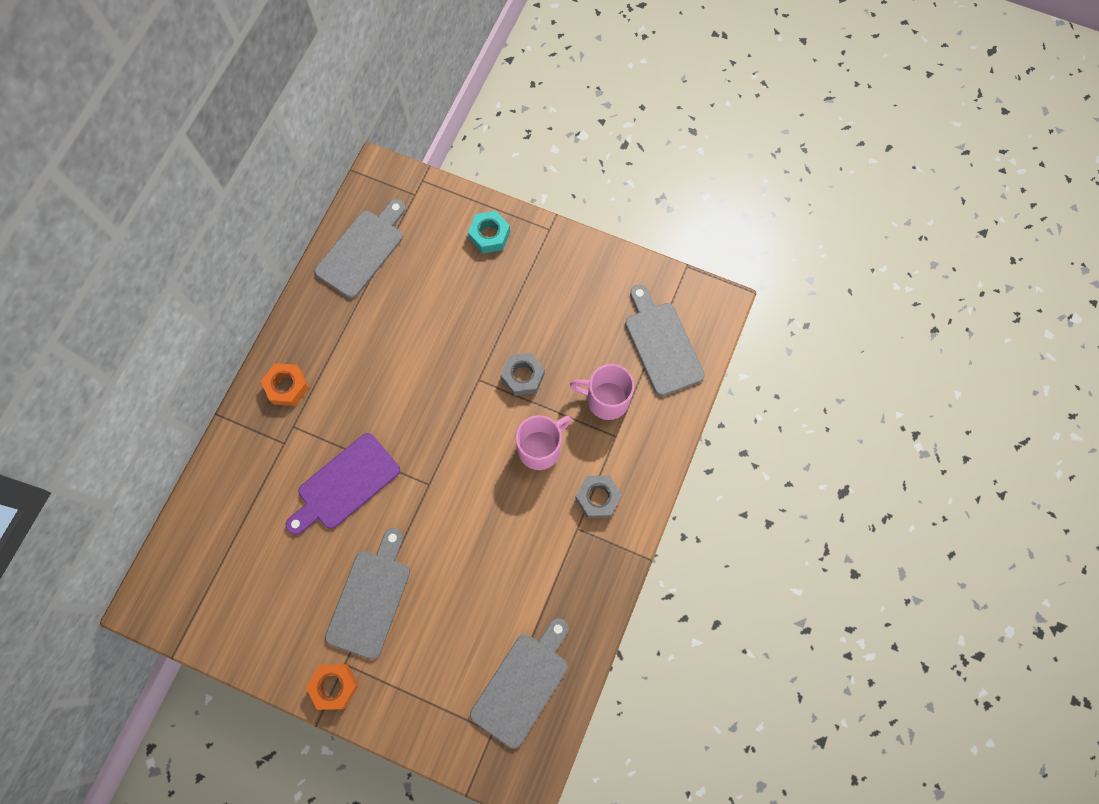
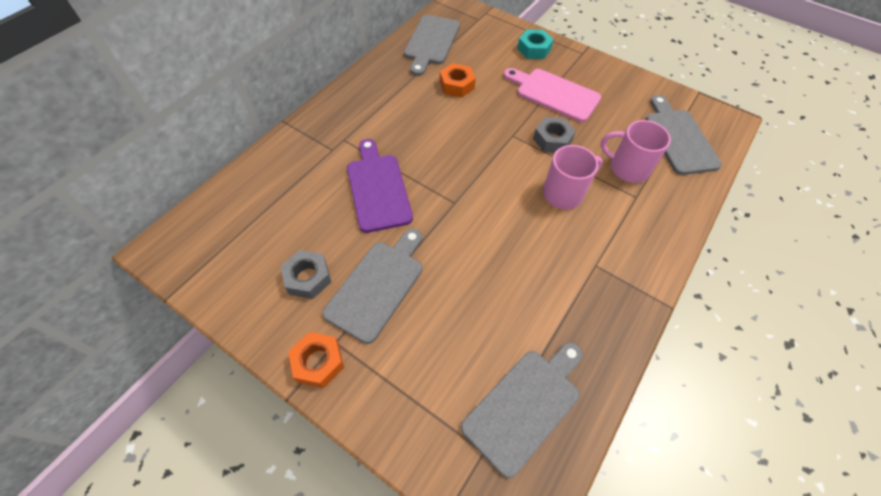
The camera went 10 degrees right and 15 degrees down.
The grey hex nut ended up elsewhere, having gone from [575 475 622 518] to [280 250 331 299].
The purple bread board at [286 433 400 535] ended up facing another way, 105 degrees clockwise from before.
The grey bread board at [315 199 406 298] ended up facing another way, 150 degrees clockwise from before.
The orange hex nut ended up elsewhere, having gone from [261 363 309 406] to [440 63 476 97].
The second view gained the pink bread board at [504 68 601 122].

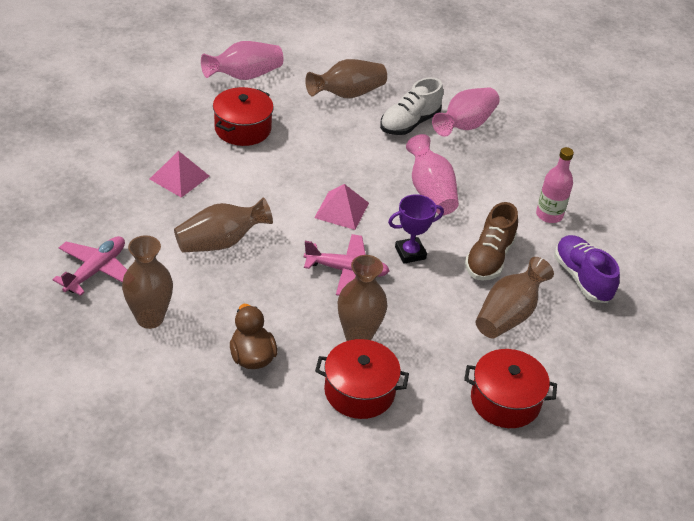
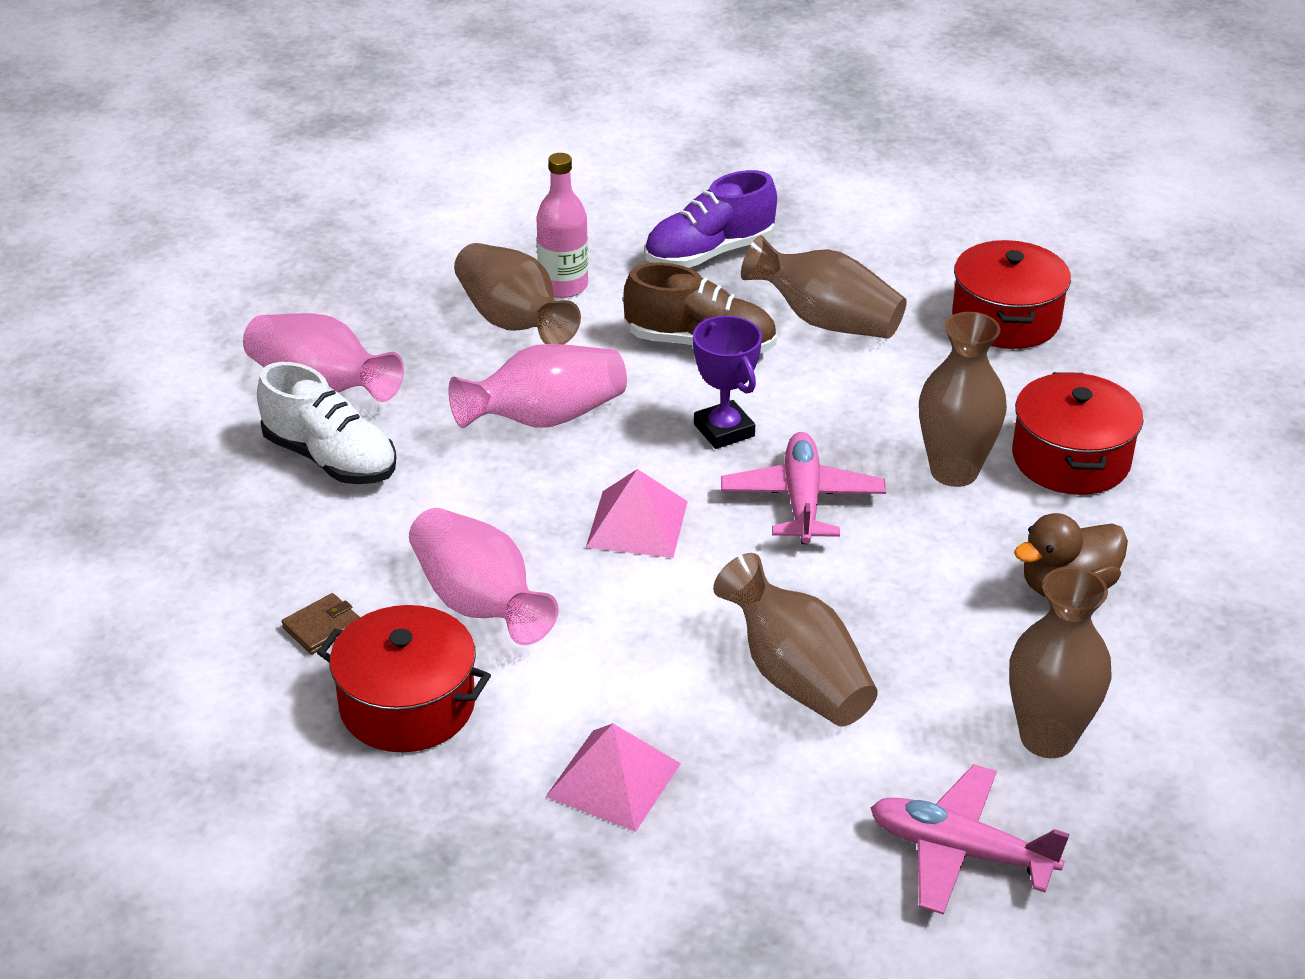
The camera went 95 degrees left and 5 degrees down.
The second view gained the brown billfold at [281 593 360 654].
The pink vase ended up elsewhere, having gone from [201 41 284 80] to [409 508 559 645].
The brown vase ended up elsewhere, having gone from [305 59 387 98] to [454 243 581 344].

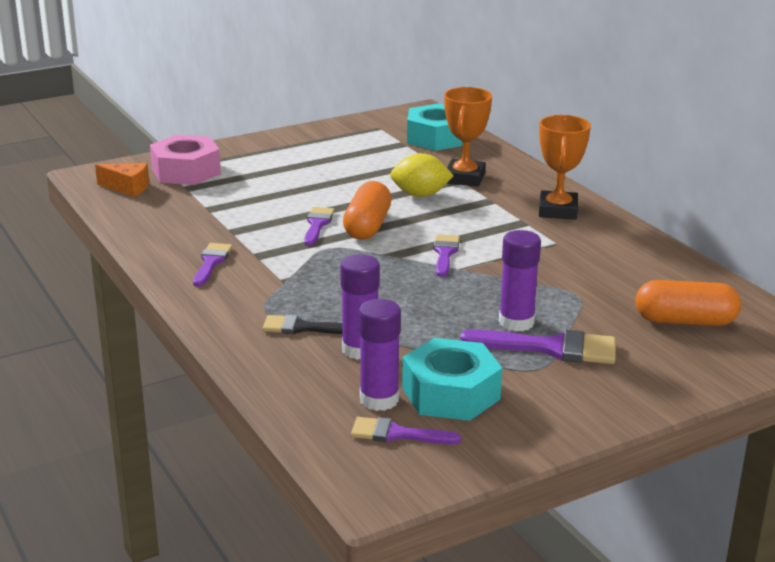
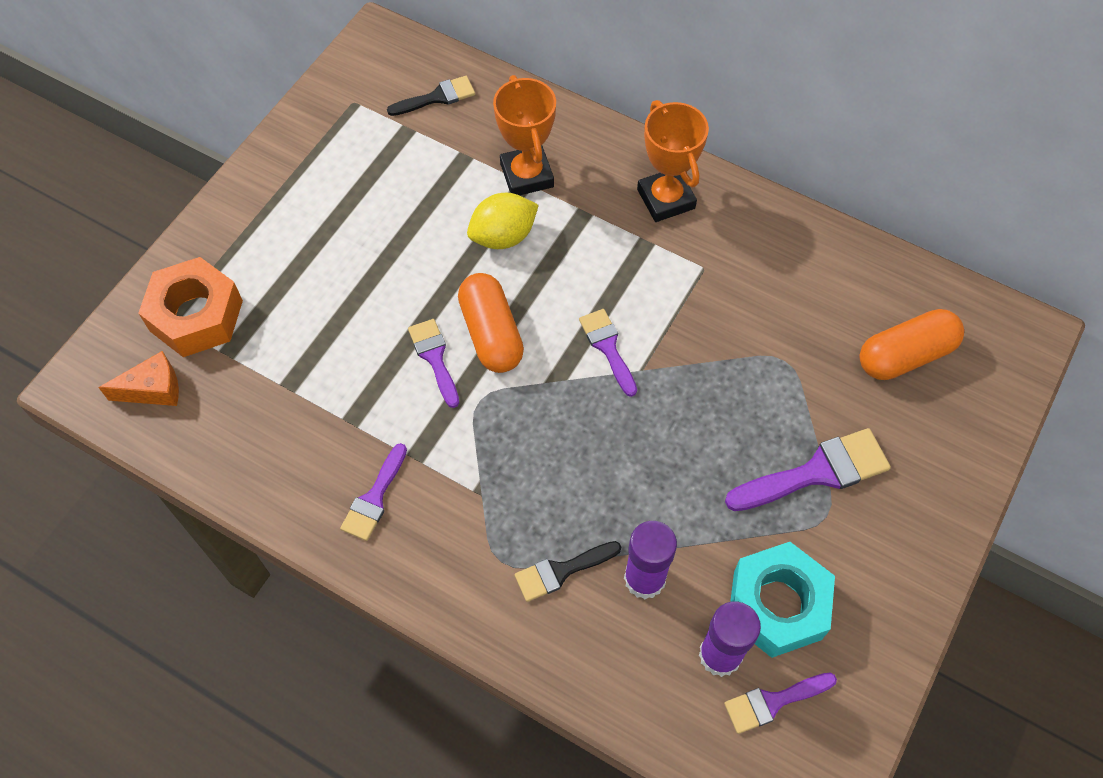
The camera went 30 degrees left and 35 degrees up.
What was the pink hex nut at [150 135 221 185] turned into the orange hex nut at [138 257 243 357].
The purple paintbrush at [193 243 233 287] ended up facing another way, 135 degrees counterclockwise from before.
Where the teal hex nut stood at [407 103 463 151], the jet-black paintbrush came to stand at [387 76 475 116].
The second view lost the purple glue at [499 230 541 331].

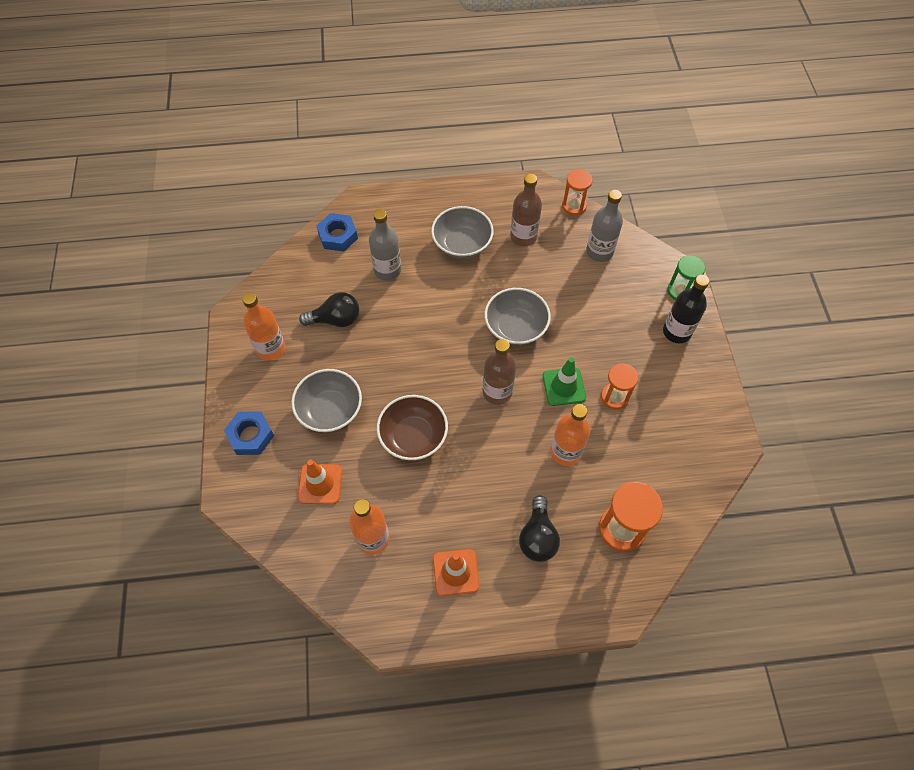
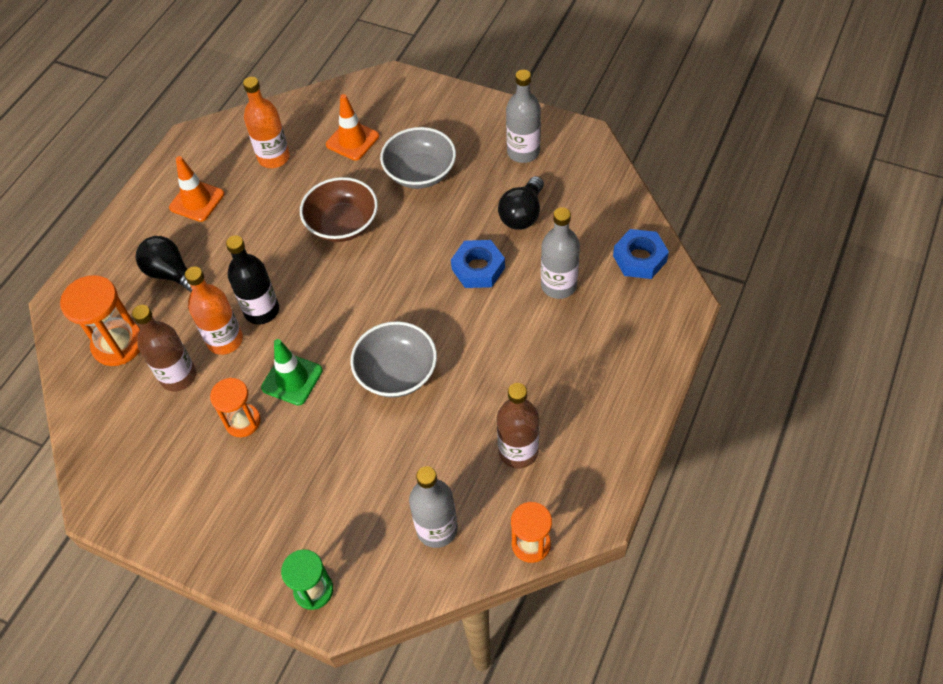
The camera went 125 degrees right and 5 degrees down.
The brown drink bottle ended up elsewhere, having gone from [483 339 516 405] to [132 305 196 391].
The jet-black drink bottle ended up elsewhere, having gone from [663 275 710 343] to [226 235 279 324].
The blue hex nut ended up elsewhere, having gone from [224 411 274 455] to [451 240 505 288].
What was the orange drink bottle at [242 292 285 360] turned into the grey drink bottle at [506 70 541 163].
The second view lost the grey serving bowl at [431 206 494 259].

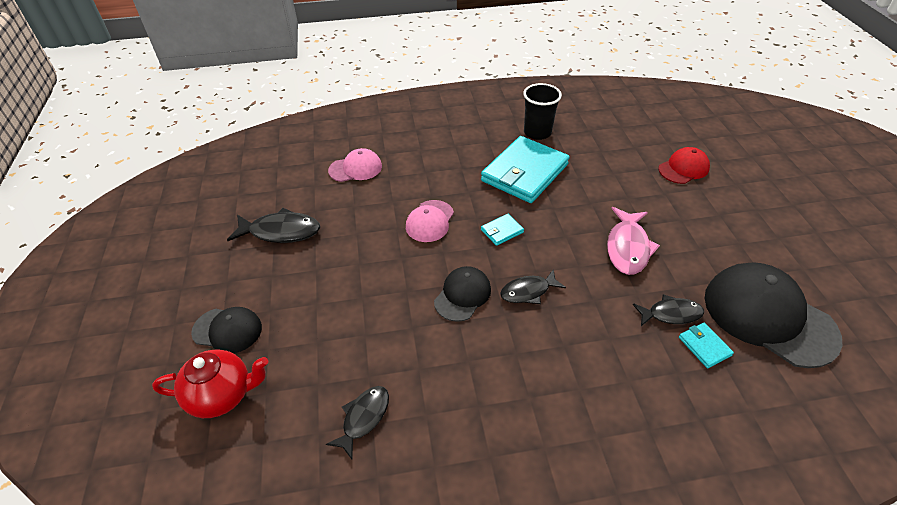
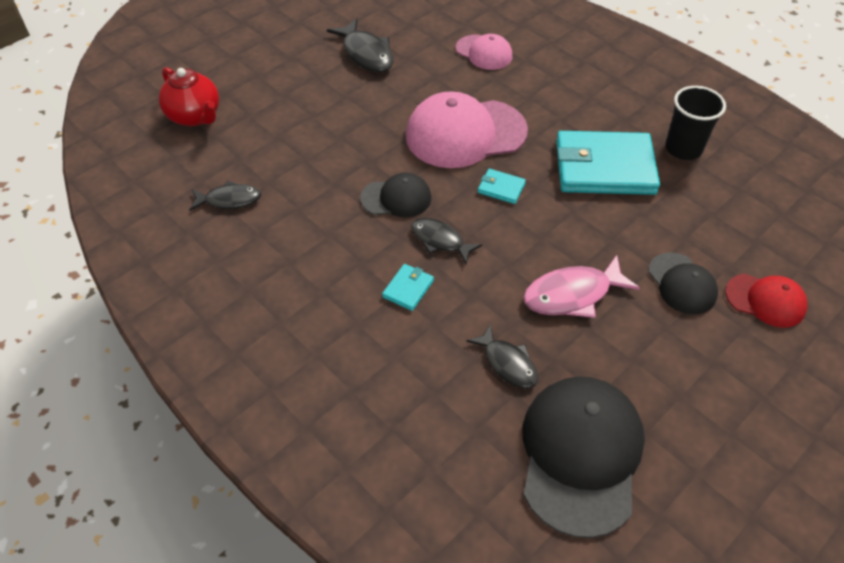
The camera went 55 degrees right and 5 degrees up.
The teal billfold ended up elsewhere, having gone from [679 323 734 368] to [382 264 434 311].
The size of the pink baseball cap at [406 200 454 242] changed by a factor of 1.86.
The jet-black baseball cap ended up elsewhere, having gone from [191 307 262 353] to [648 253 718 314].

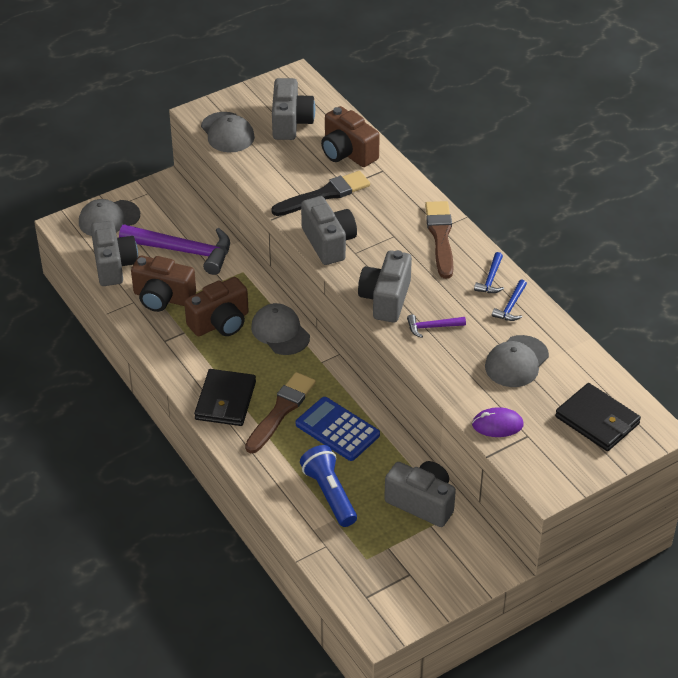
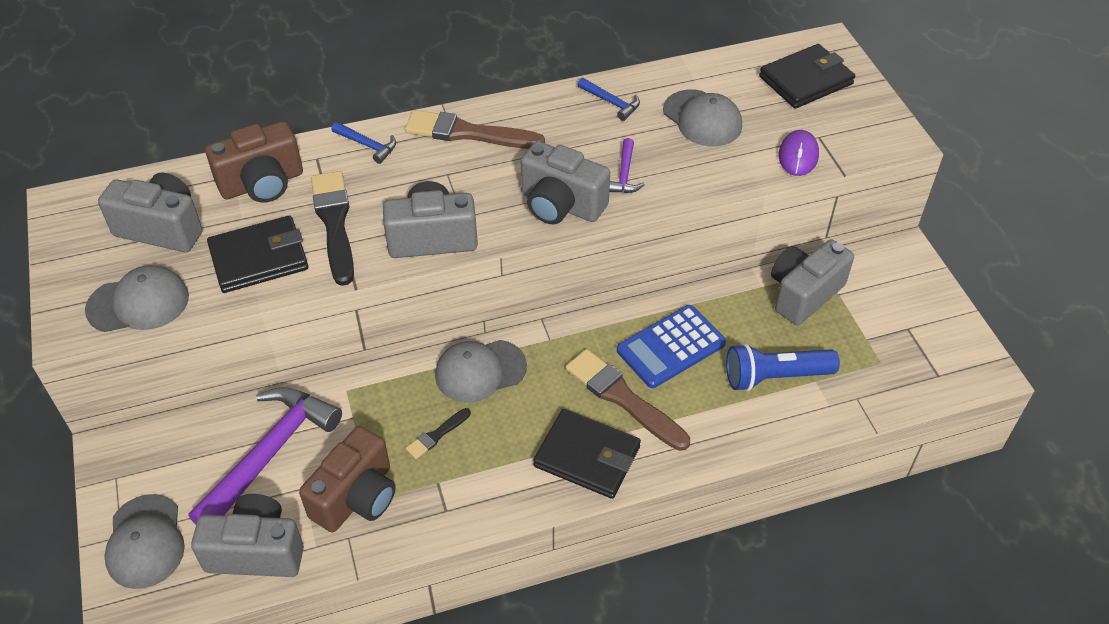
The camera went 75 degrees left and 5 degrees up.
The second view gained the jet-black billfold at [207 216 308 293].
The blue claw hammer ended up elsewhere, having gone from [474 252 504 293] to [331 122 396 164].
Where the brown photo camera stood at [184 277 249 336], the jet-black paintbrush came to stand at [406 408 471 459].

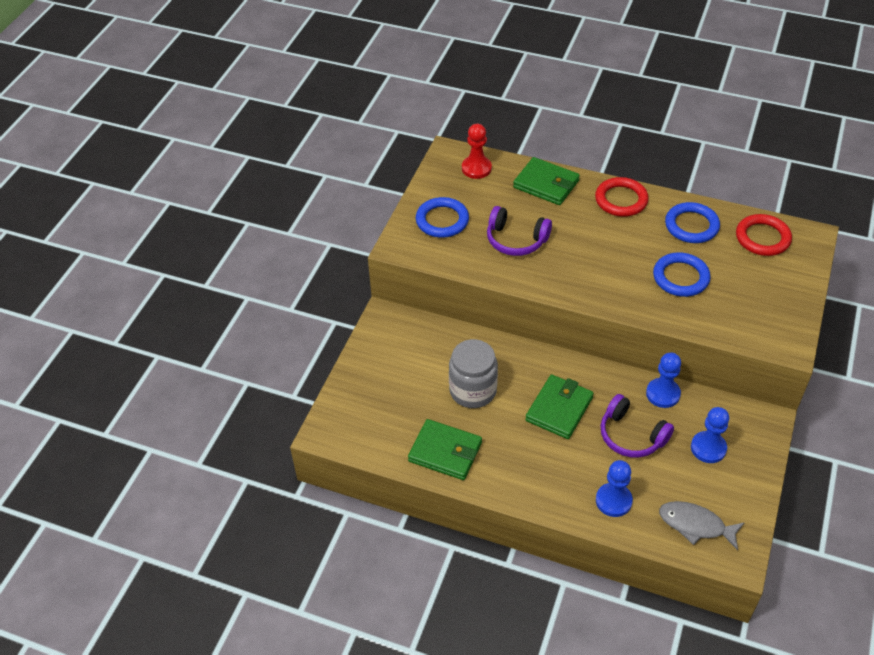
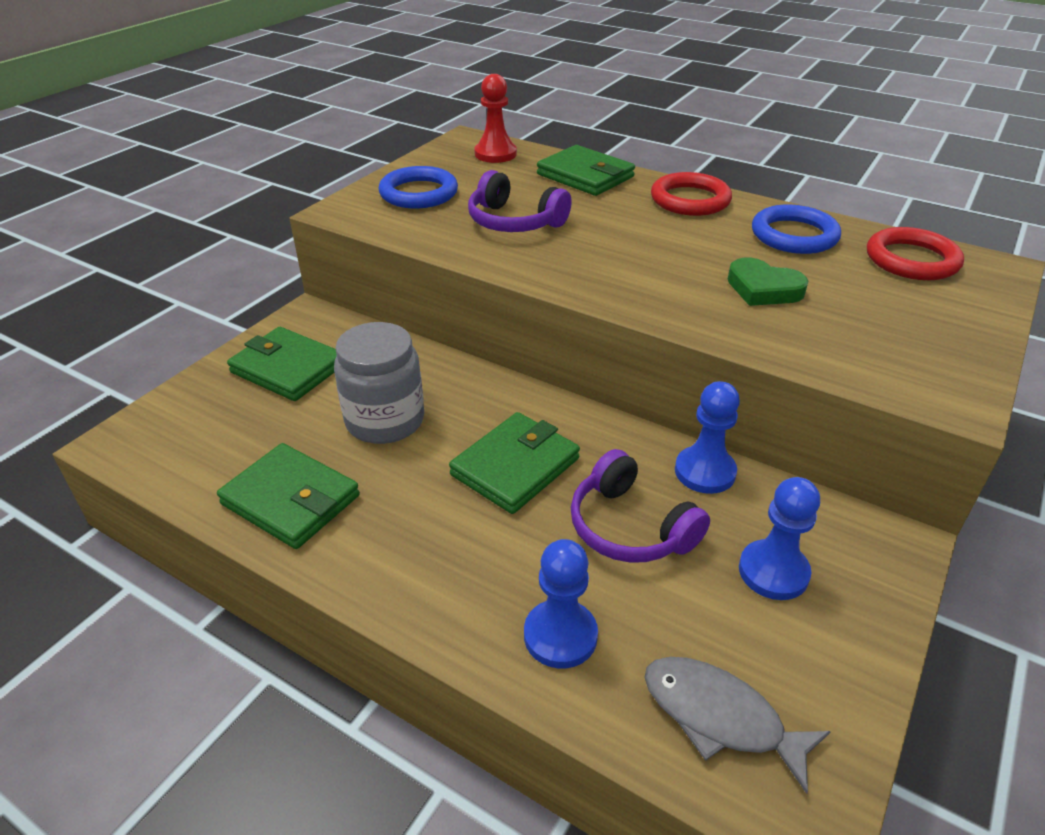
The camera went 10 degrees right and 10 degrees down.
The second view gained the green billfold at [227 327 337 401].
Where the blue torus stood at [653 252 711 297], the green heart came to stand at [728 257 808 306].

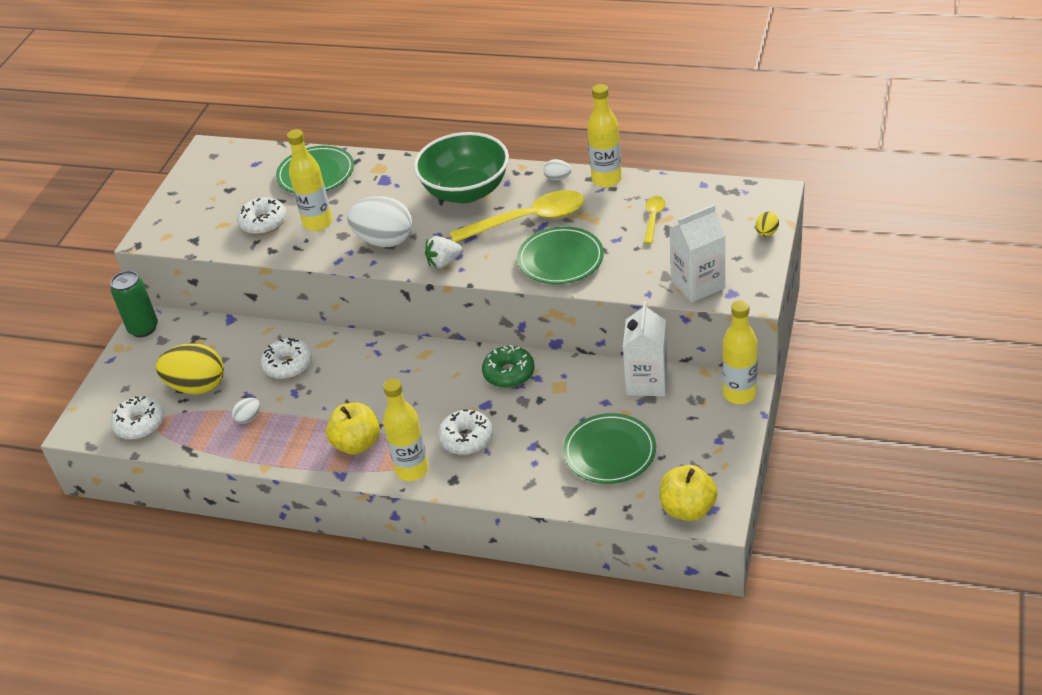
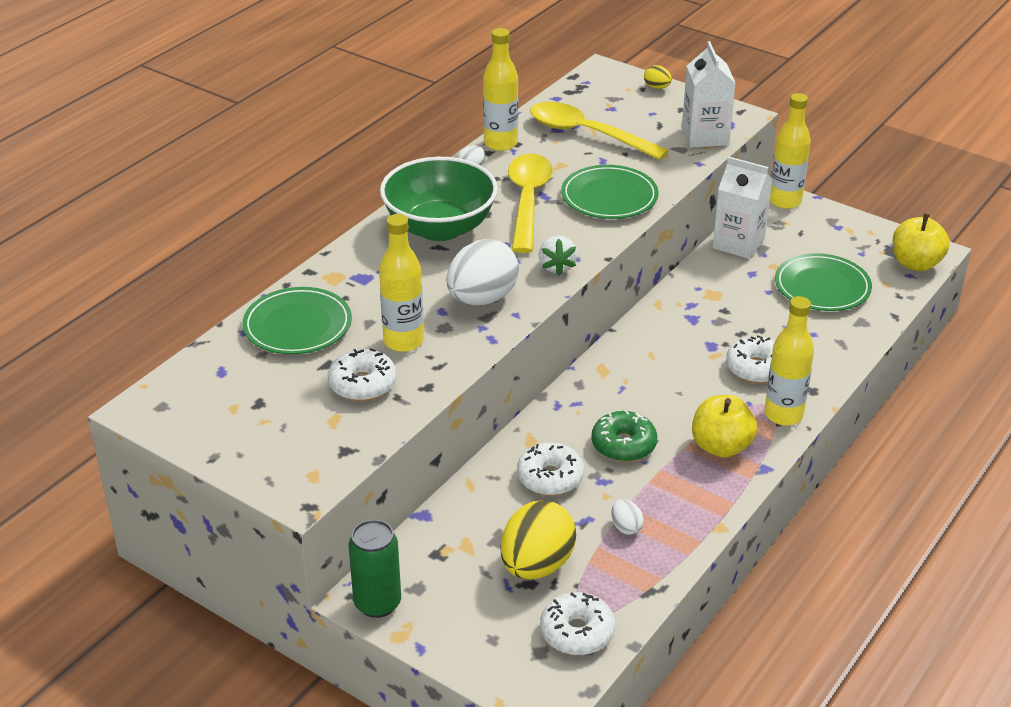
The camera went 75 degrees left and 5 degrees down.
The size of the golden spoon at [644 196 666 244] changed by a factor of 2.02.
The green doughnut ended up elsewhere, having gone from [482 345 534 388] to [591 410 657 462].

